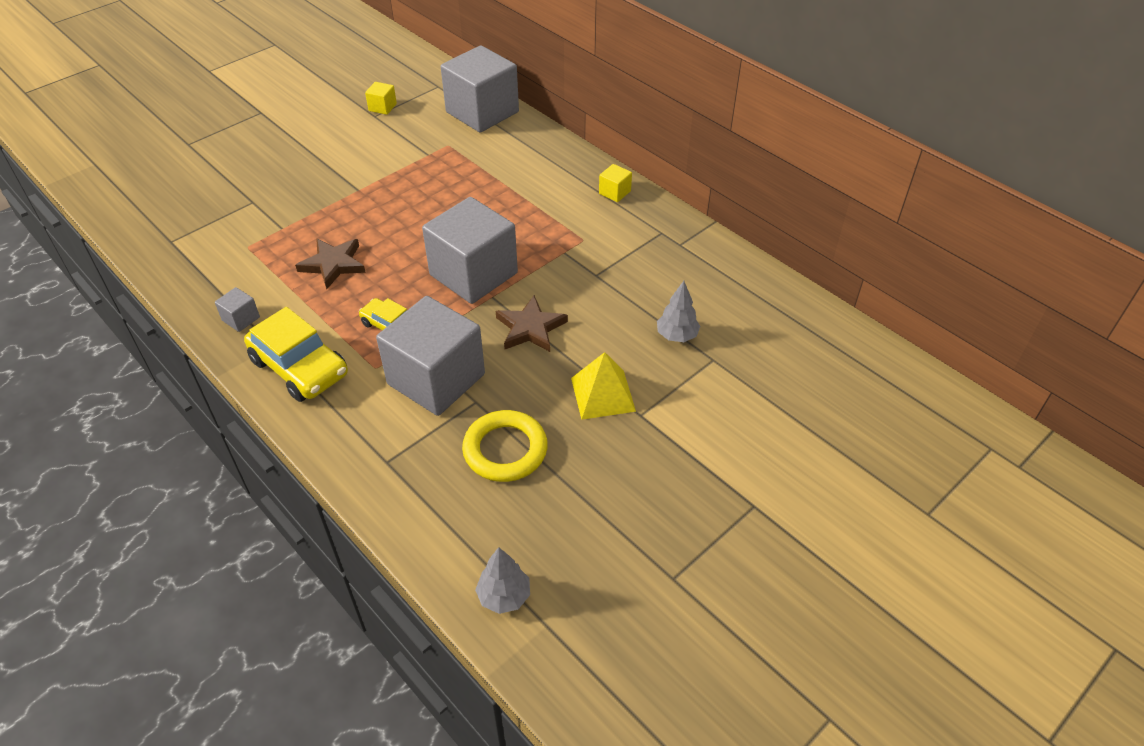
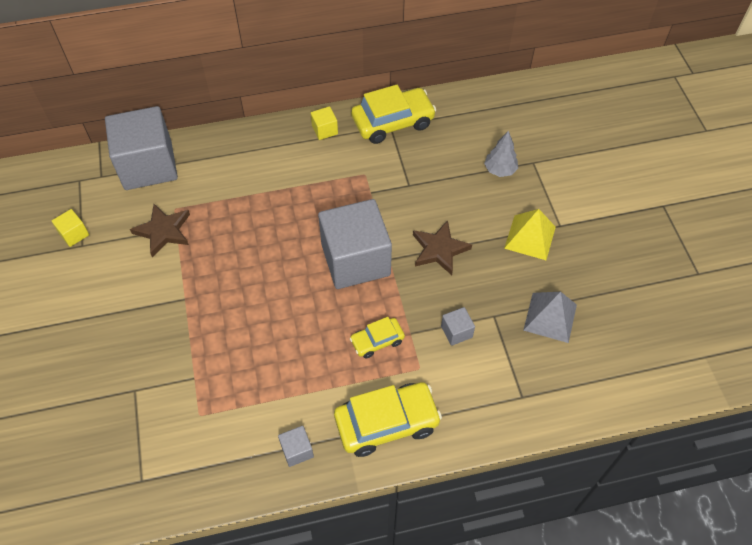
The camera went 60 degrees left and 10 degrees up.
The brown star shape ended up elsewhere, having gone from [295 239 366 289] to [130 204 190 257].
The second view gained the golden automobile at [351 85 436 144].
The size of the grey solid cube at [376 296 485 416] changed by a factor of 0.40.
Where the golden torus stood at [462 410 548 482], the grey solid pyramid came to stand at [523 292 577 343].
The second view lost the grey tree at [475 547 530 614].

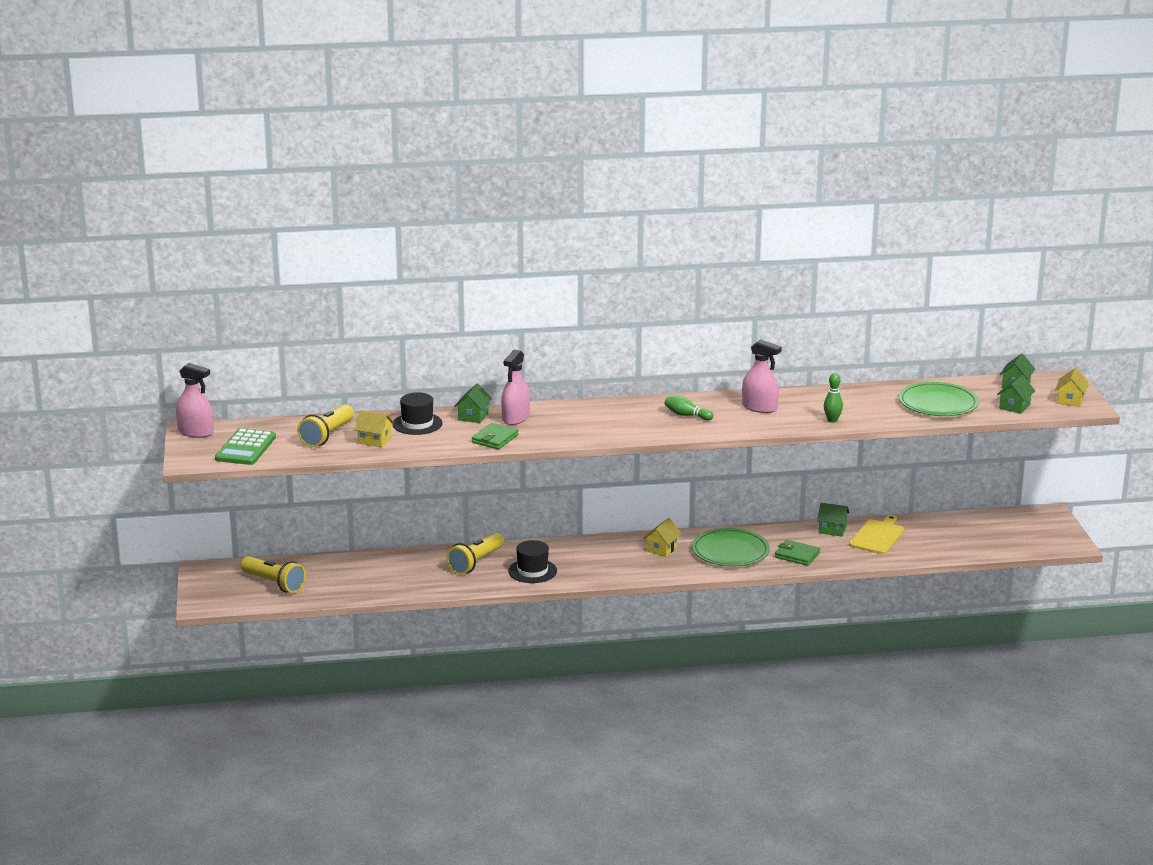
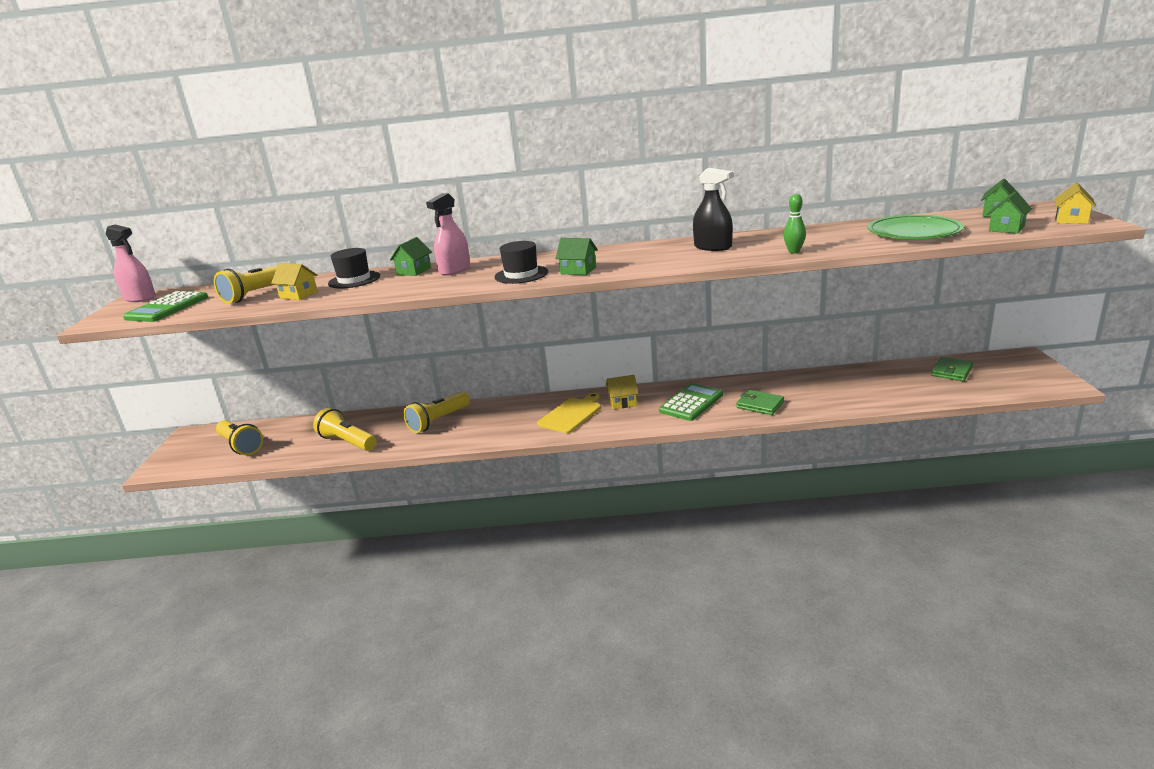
The camera went 10 degrees right and 0 degrees up.
The second view gained the golden flashlight at [313 408 376 451].
The jet-black tall hat ended up elsewhere, having gone from [508 540 557 583] to [494 241 548 284].
The golden bread board ended up elsewhere, having gone from [849 515 904 554] to [537 393 601 433].
The green house ended up elsewhere, having gone from [817 503 849 536] to [555 238 598 275].
The golden house at [643 518 682 557] ended up facing another way, 45 degrees clockwise from before.
Where the green dinner plate stood at [692 528 770 566], the green calculator came to stand at [659 383 723 421].
What was the pink sprayer at [742 339 782 413] turned into the jet-black sprayer at [693 168 733 251].
The green billfold ended up elsewhere, having gone from [472 423 518 449] to [931 357 973 381].
The second view lost the green skittle at [664 396 714 420].

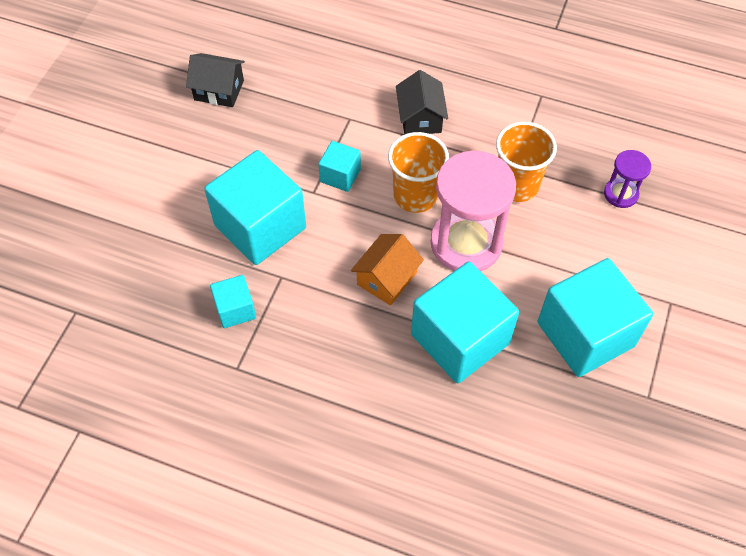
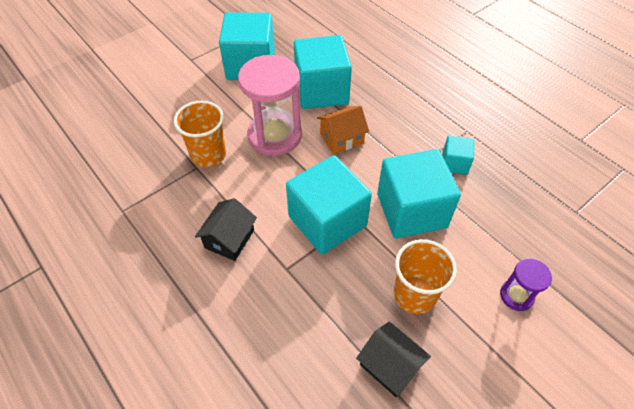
The camera went 150 degrees left and 5 degrees down.
The size of the teal solid cube at [319 141 361 192] changed by a factor of 2.06.
The orange cup ended up elsewhere, having gone from [388 132 449 213] to [394 239 457 314].
The purple sandglass ended up elsewhere, having gone from [604 150 651 208] to [500 258 552 311].

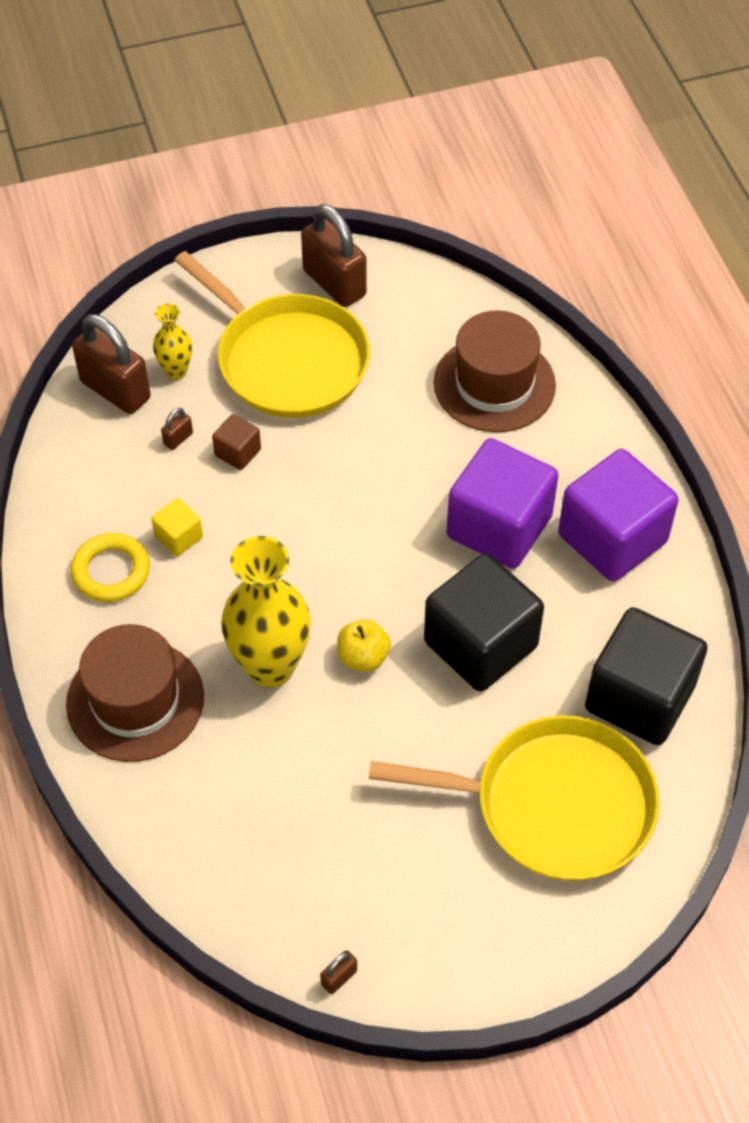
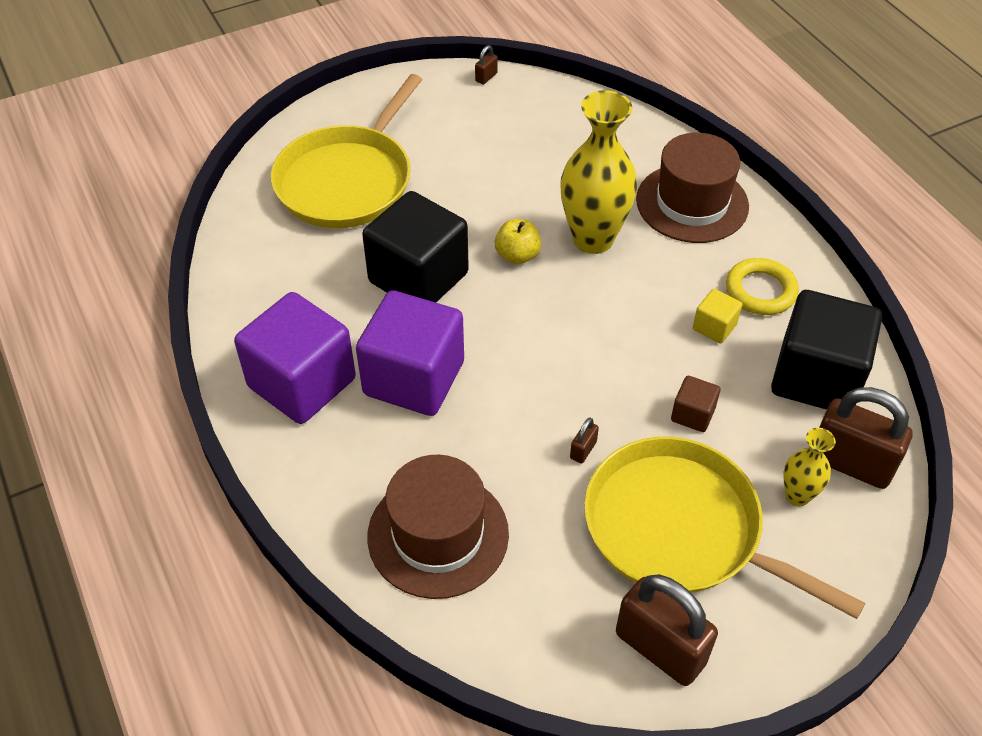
The camera went 170 degrees right and 5 degrees down.
The golden frying pan at [369 715 660 881] ended up facing another way, 60 degrees counterclockwise from before.
The brown padlock ended up elsewhere, having gone from [161 408 193 450] to [570 418 599 464].
The jet-black solid cube ended up elsewhere, having gone from [585 607 708 745] to [771 290 882 410].

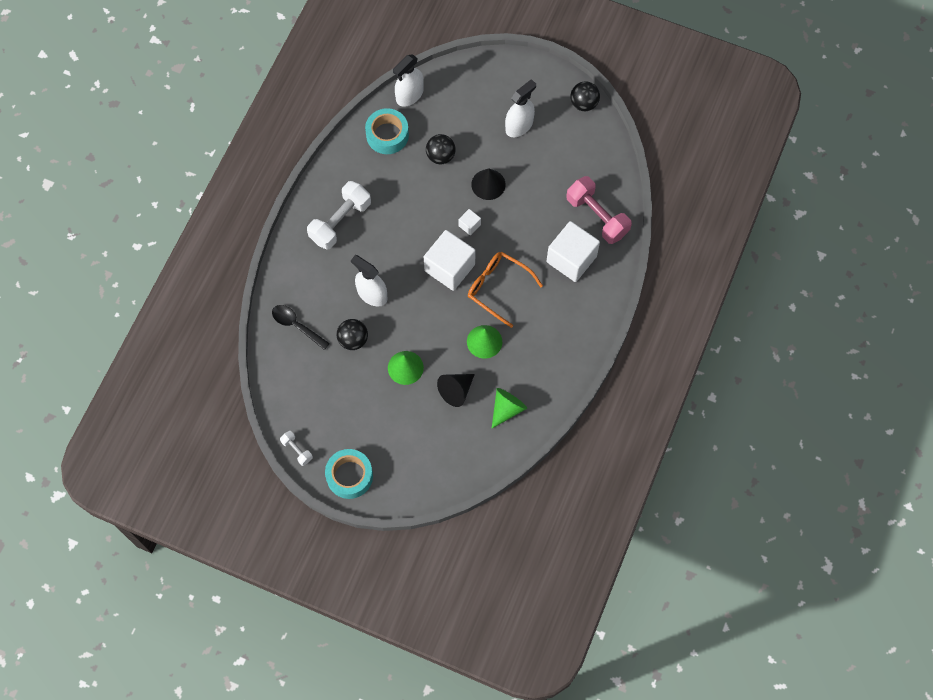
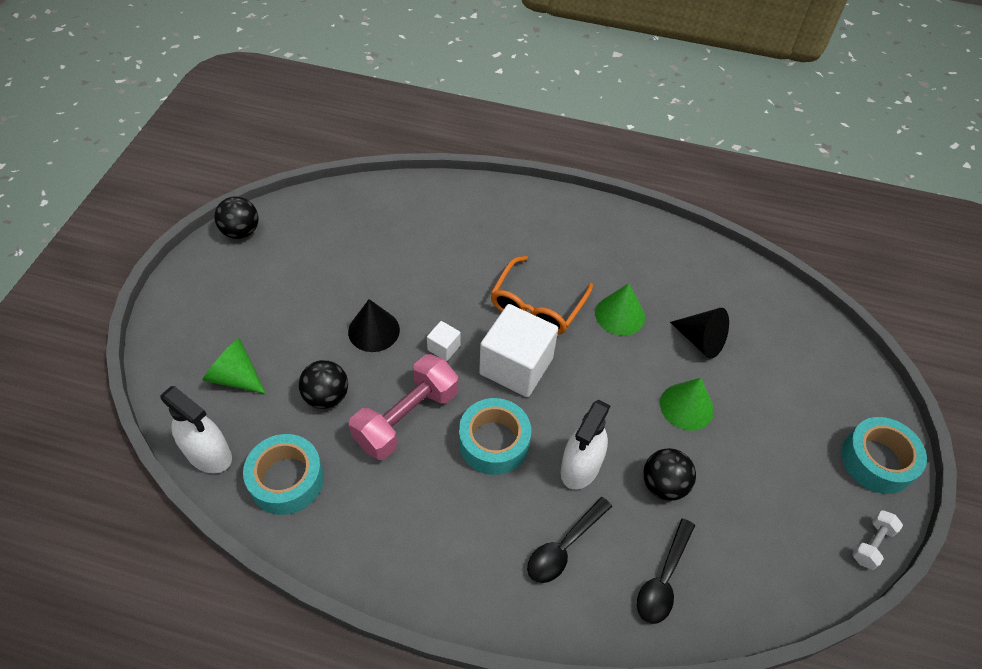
The camera went 100 degrees left and 15 degrees down.
The green cone ended up elsewhere, having gone from [492 388 527 428] to [203 338 266 394].
The pink hand weight ended up elsewhere, having gone from [566 176 632 244] to [349 354 458 460].
The second view gained the teal sticky tape at [459 398 531 475].
The second view gained the jet-black spoon at [527 497 612 583].
The second view lost the snow-white hand weight at [307 181 371 250].
The second view lost the snow-white sprayer at [505 79 536 137].
The second view lost the snow-white solid cube at [547 221 600 282].

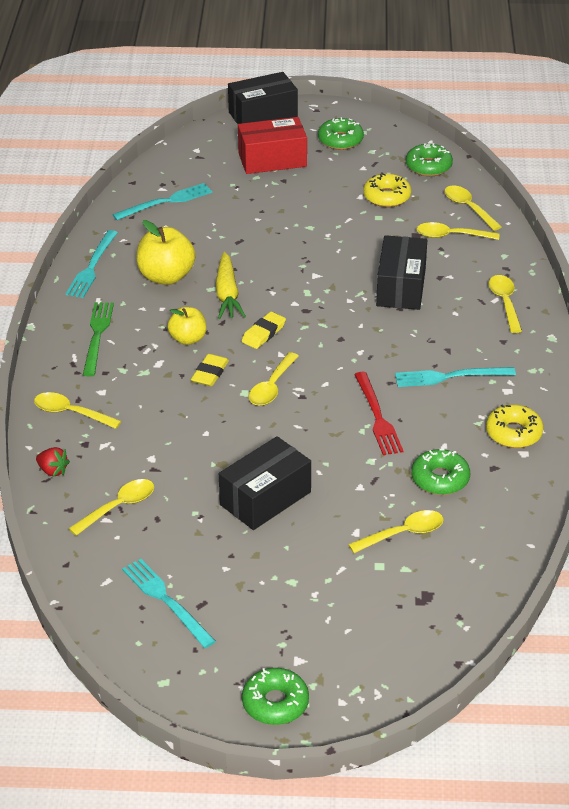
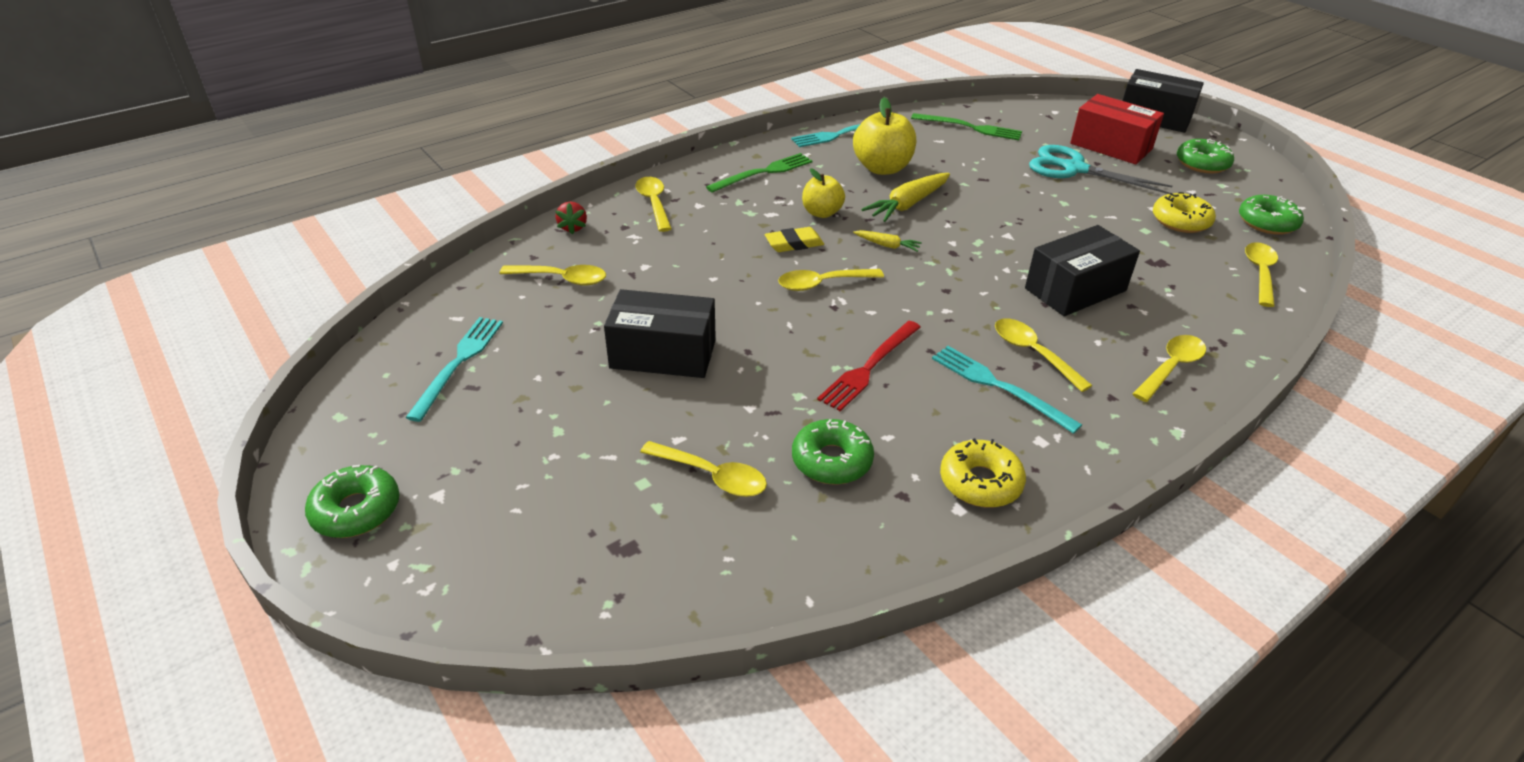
The camera went 50 degrees right and 0 degrees up.
Where the golden pencil eraser stood at [242 312 286 349], the golden carrot came to stand at [853 230 922 252].
What was the teal fork at [112 183 212 220] turned into the green fork at [911 113 1022 140].
The golden spoon ended up elsewhere, having gone from [417 222 499 240] to [995 318 1092 392].
The second view gained the teal scissors at [1029 145 1172 194].

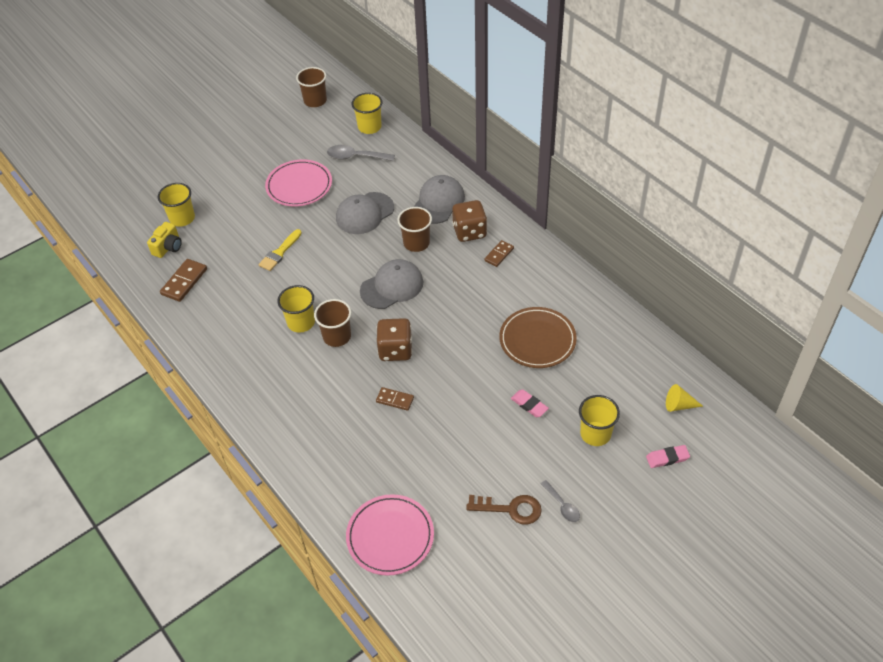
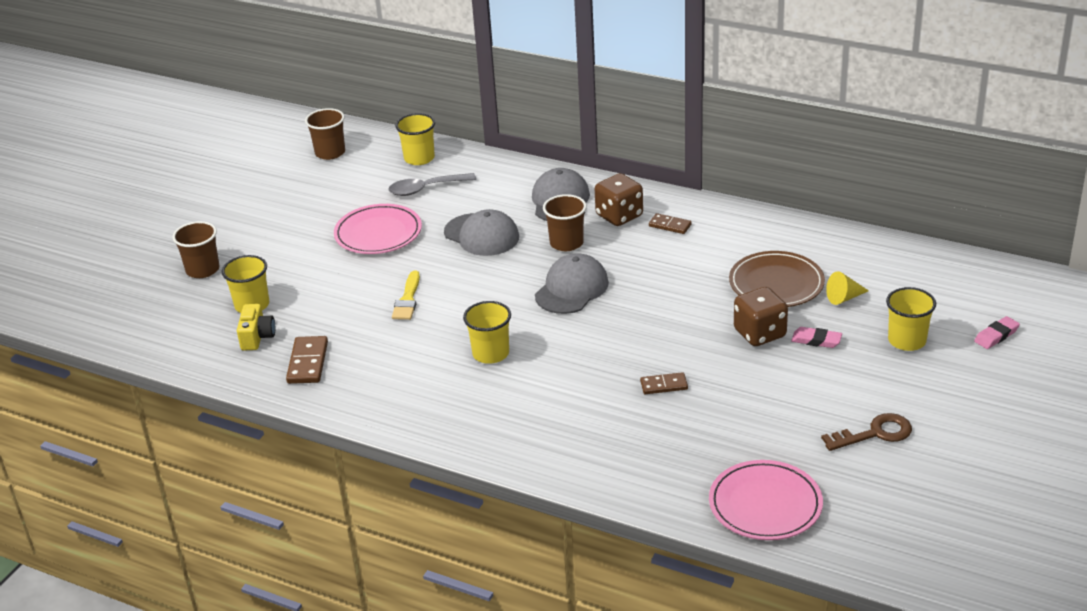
The camera went 25 degrees left and 15 degrees down.
The brown cup ended up elsewhere, having gone from [314 299 351 347] to [172 221 220 278].
The grey baseball cap at [336 192 394 234] ended up facing another way, 75 degrees counterclockwise from before.
The brown domino tile at [484 240 514 267] ended up facing another way, 75 degrees counterclockwise from before.
The brown die ended up elsewhere, having gone from [377 318 412 361] to [734 287 788 346].
The golden cone ended up elsewhere, having gone from [666 384 703 412] to [826 271 869 305].
The second view lost the grey spoon at [541 480 580 522].

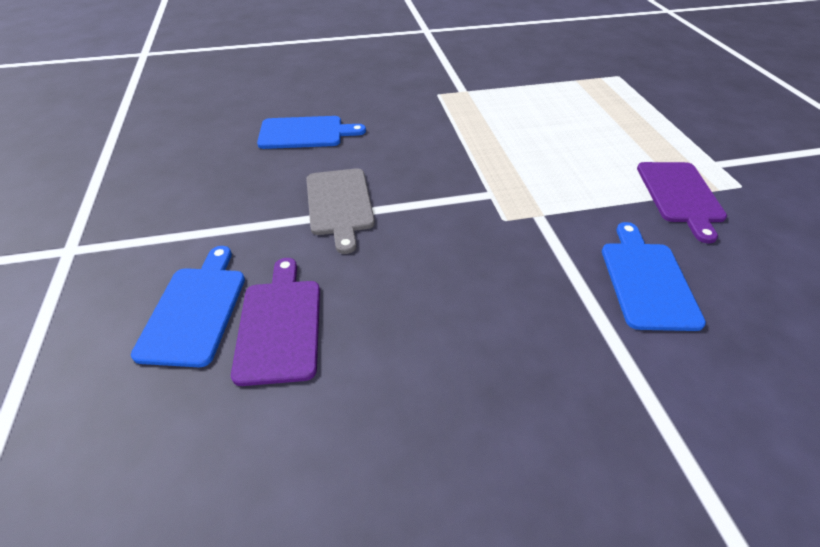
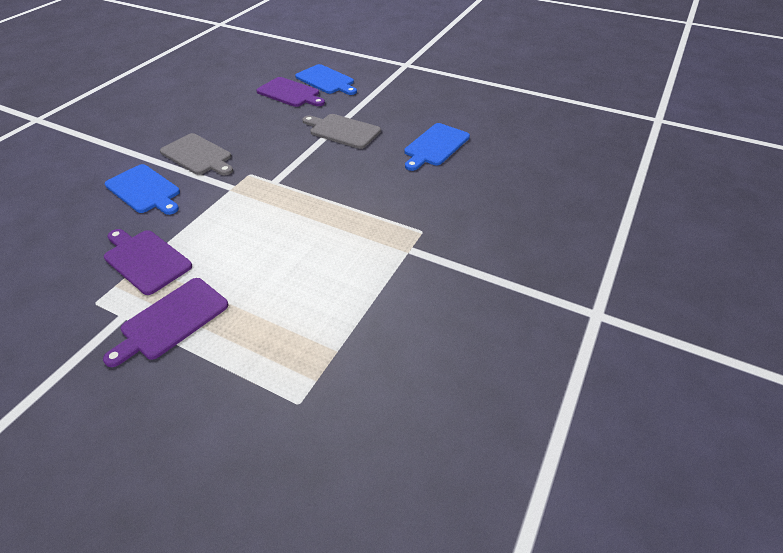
The camera went 130 degrees right and 0 degrees up.
The second view gained the purple bread board at [103 278 229 367].
The second view gained the grey bread board at [160 133 233 175].

